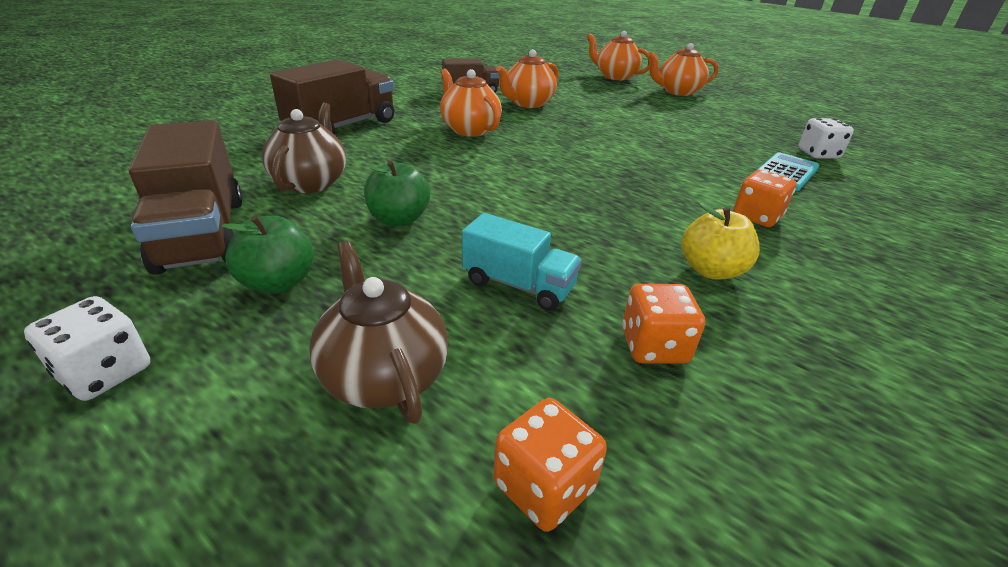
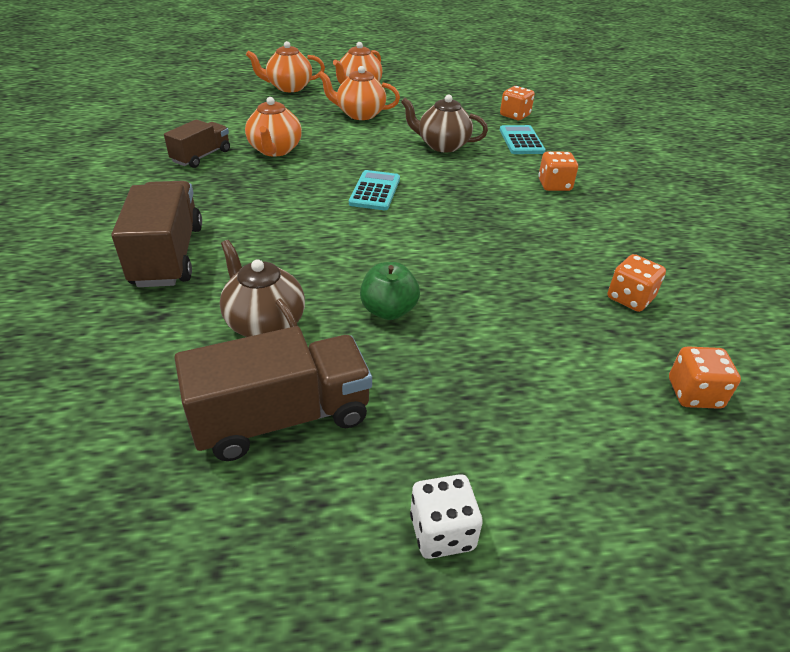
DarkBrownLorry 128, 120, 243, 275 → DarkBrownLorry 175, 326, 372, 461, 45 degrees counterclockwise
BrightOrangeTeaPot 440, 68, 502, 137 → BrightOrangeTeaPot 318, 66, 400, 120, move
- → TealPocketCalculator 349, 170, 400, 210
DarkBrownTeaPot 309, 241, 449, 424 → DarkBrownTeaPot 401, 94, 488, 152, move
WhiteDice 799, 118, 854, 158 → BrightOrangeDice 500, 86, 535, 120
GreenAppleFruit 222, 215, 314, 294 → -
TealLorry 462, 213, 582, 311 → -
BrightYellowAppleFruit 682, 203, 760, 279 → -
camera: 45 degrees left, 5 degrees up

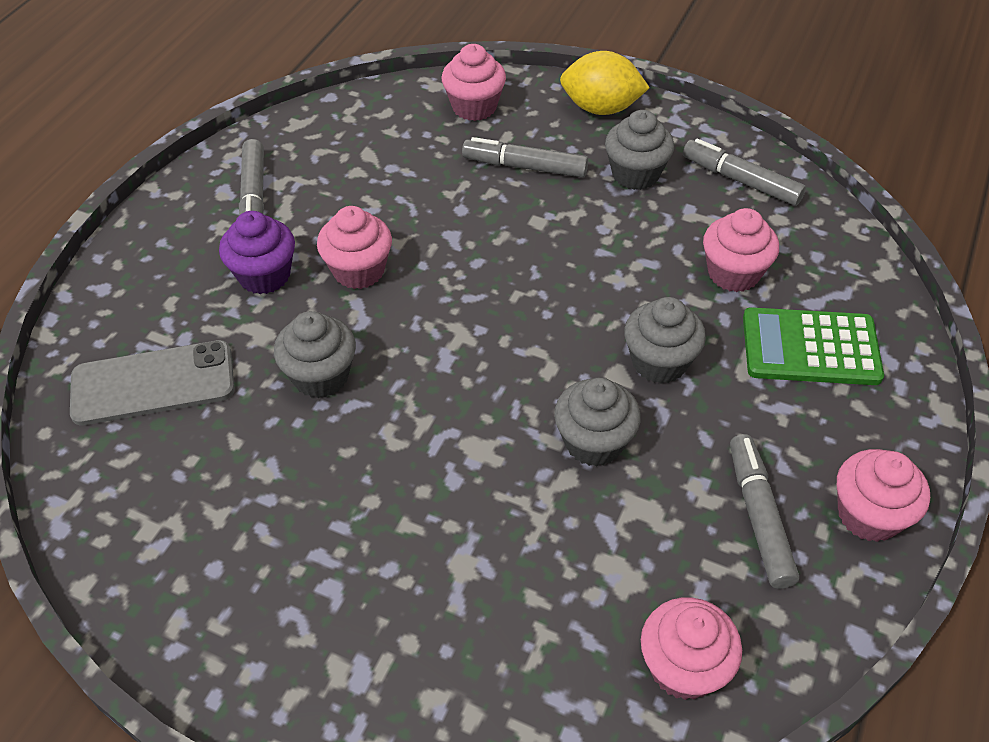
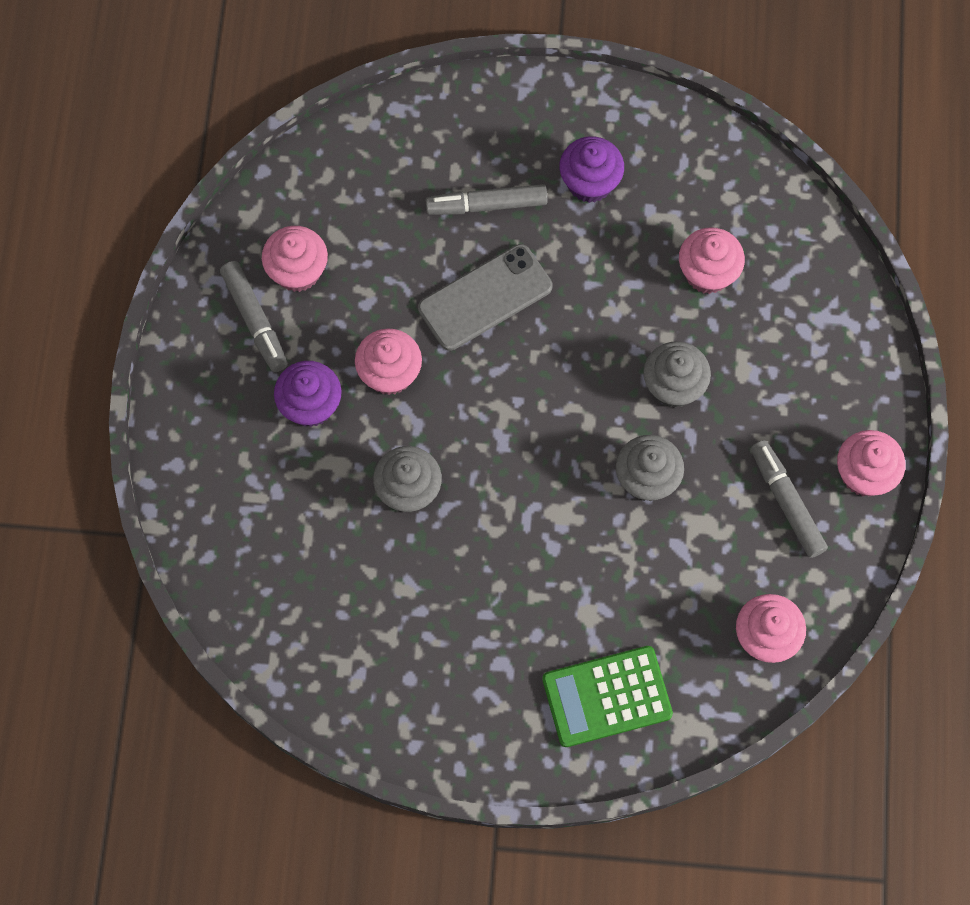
PinkCupcake 442, 44, 506, 121 → PinkCupcake 262, 226, 328, 292, move
AshGreyMobilePhone 70, 340, 235, 425 → AshGreyMobilePhone 418, 244, 552, 351, move
GreenPocketCalculator 743, 307, 884, 385 → GreenPocketCalculator 542, 646, 673, 747, move
AshGreyCupcake 605, 110, 674, 190 → RoyalPurpleCupcake 559, 136, 624, 203
BrightYellowCitrusFruit 560, 51, 650, 115 → -
AshGreyMarker 683, 139, 806, 206 → -
camera: 20 degrees left, 20 degrees up

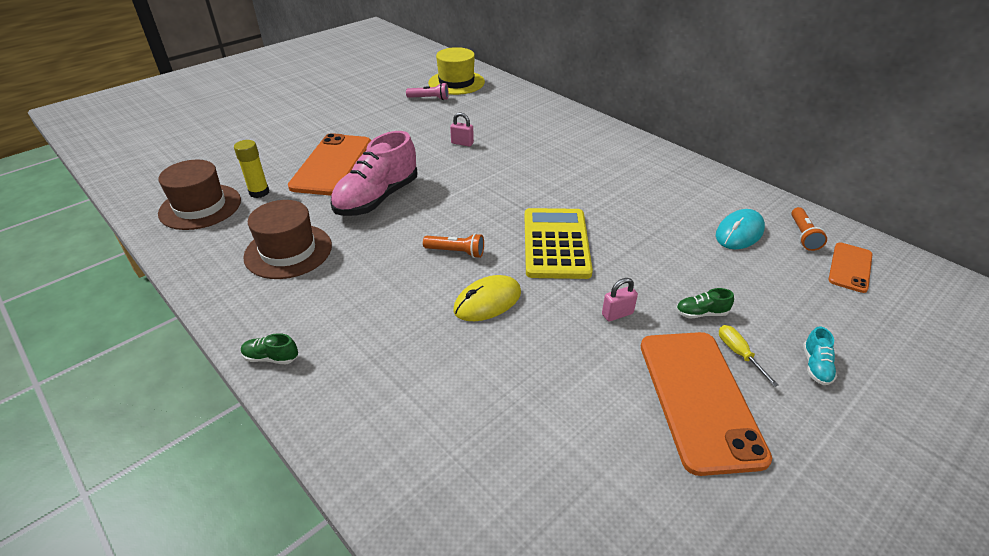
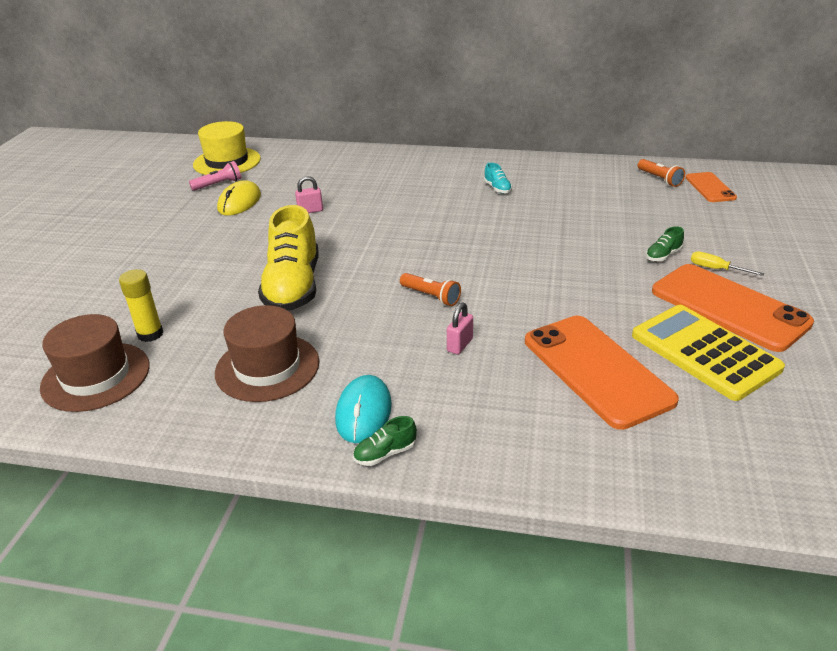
BrightYellowComputerMouse 453, 275, 521, 321 → BrightYellowComputerMouse 217, 180, 261, 216, move
PinkLaceUpShoe 331, 131, 418, 216 → BrightYellowLaceUpShoe 258, 205, 319, 311
TealComputerMouse 716, 209, 765, 249 → TealComputerMouse 335, 375, 392, 443, move
BrightOrangeFlashlight 423, 233, 484, 258 → BrightOrangeFlashlight 400, 273, 461, 306, 60 degrees clockwise
PinkLock 602, 278, 638, 322 → PinkLock 447, 303, 473, 354, move
TealLaceUpShoe 803, 327, 837, 385 → TealLaceUpShoe 484, 163, 512, 194, move
BrightOrangeMobilePhone 288, 133, 371, 196 → BrightOrangeMobilePhone 525, 316, 679, 430, move
BrightYellowPocketCalculator 524, 208, 593, 279 → BrightYellowPocketCalculator 632, 305, 785, 401, move
camera: 35 degrees left, 5 degrees down

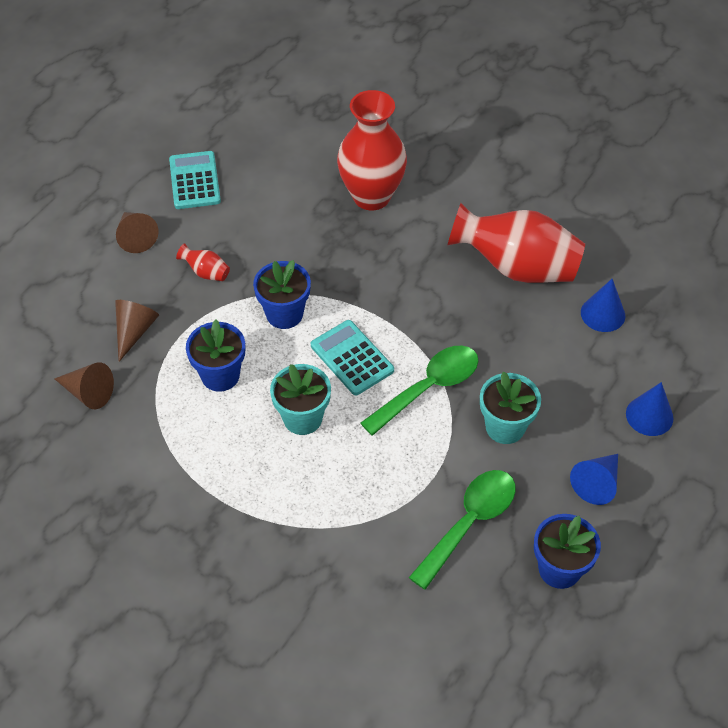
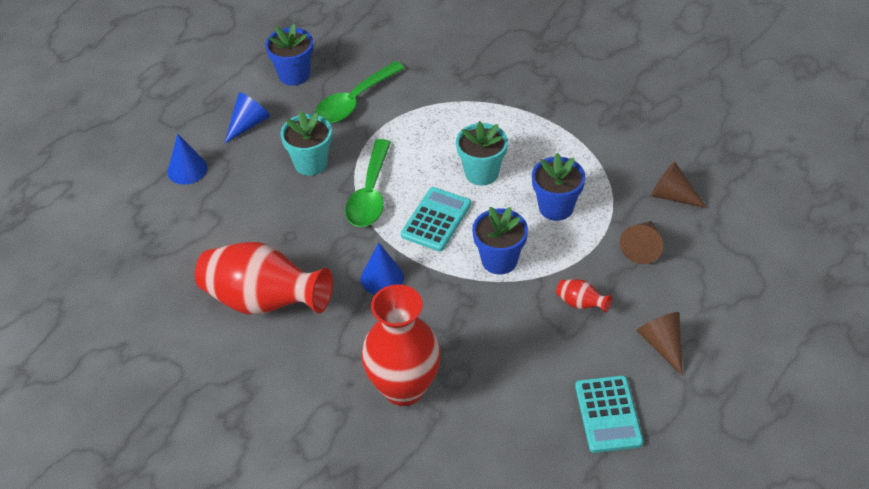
GreenTablespoon 361, 346, 478, 436 → GreenTablespoon 345, 139, 391, 227, 45 degrees counterclockwise
BlueConeShape 581, 279, 625, 332 → BlueConeShape 361, 243, 404, 295, move
TealPocketCalculator 311, 320, 394, 395 → TealPocketCalculator 401, 187, 471, 251, 120 degrees counterclockwise
camera: 175 degrees left, 5 degrees down

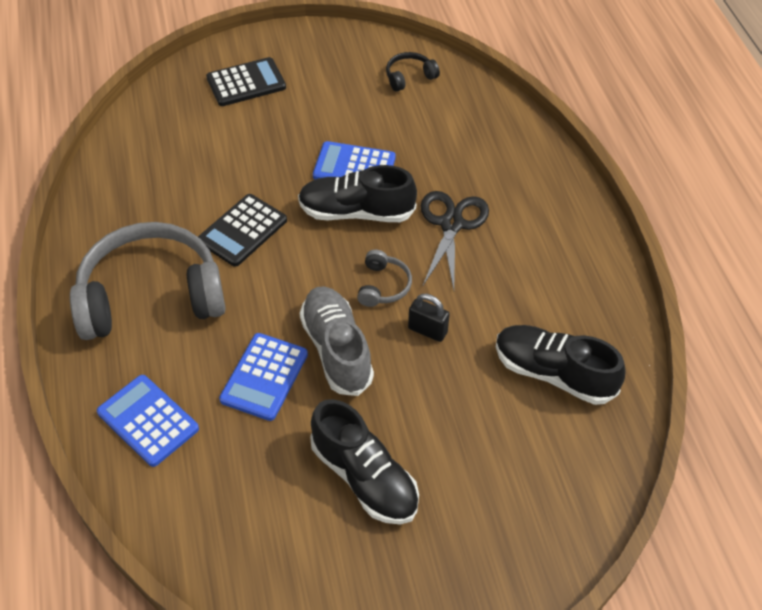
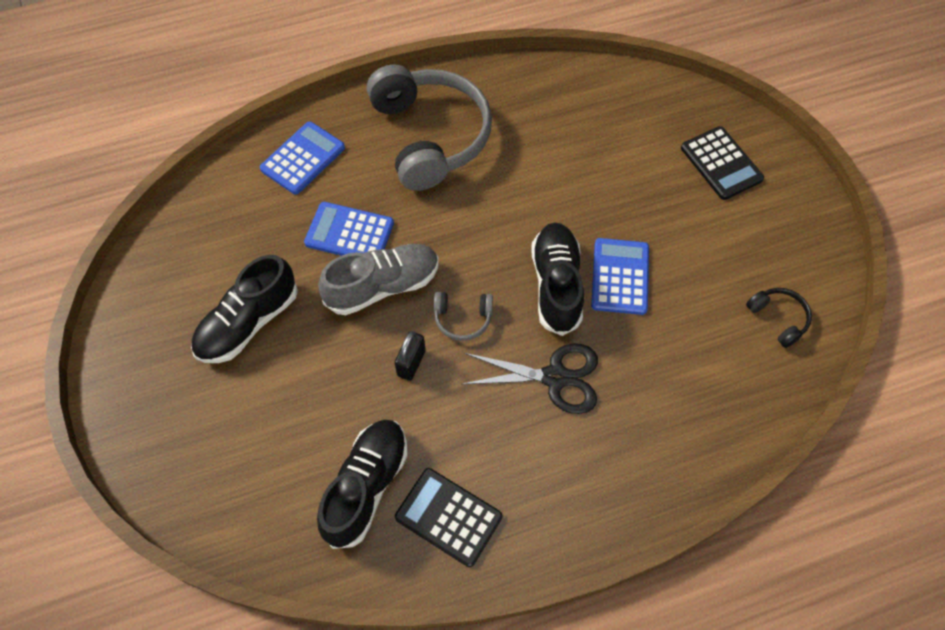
EbonyPocketCalculator 198, 194, 287, 267 → EbonyPocketCalculator 395, 468, 502, 567, move
camera: 85 degrees right, 10 degrees up

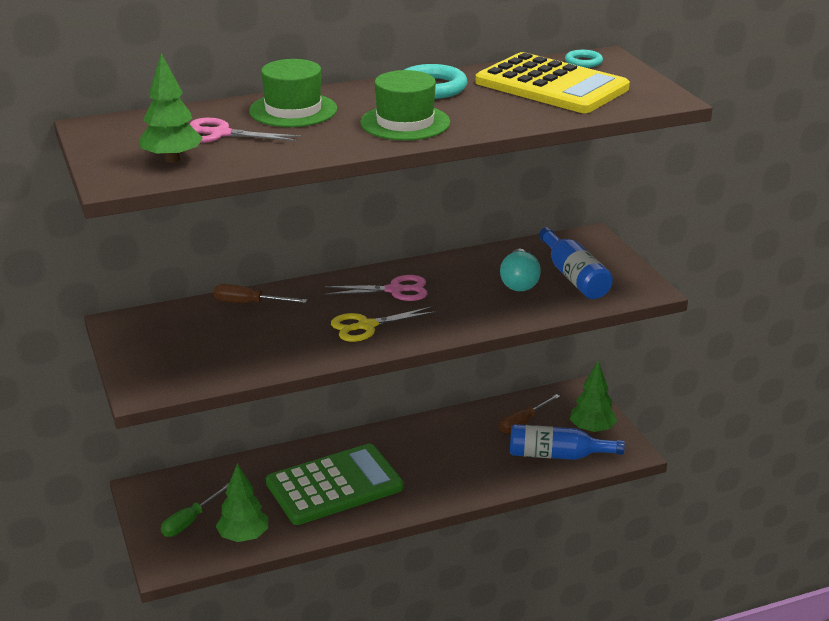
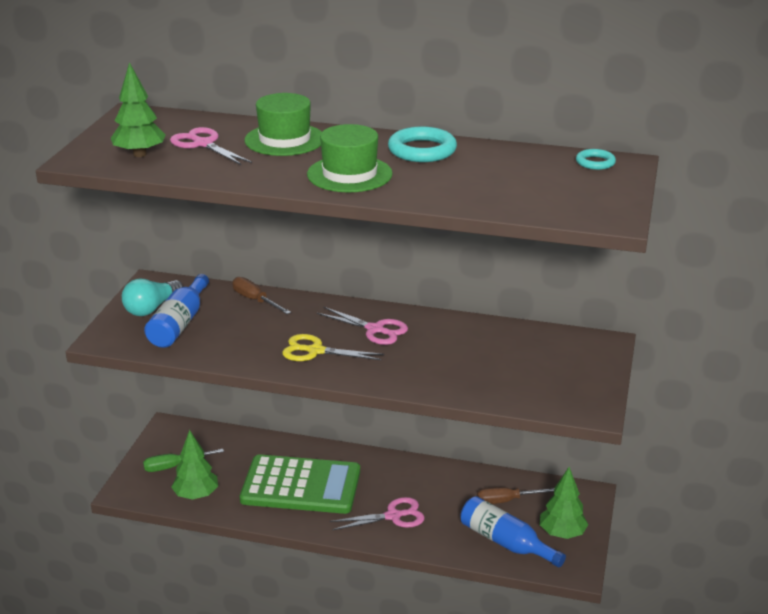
TealLightBulb 500, 248, 541, 291 → TealLightBulb 122, 279, 183, 316, move
BlueDrinkBottle 539, 227, 613, 299 → BlueDrinkBottle 144, 274, 209, 348, move
- → PinkScissors 330, 497, 425, 530
BrightYellowPocketCalculator 476, 52, 630, 113 → -
camera: 35 degrees right, 0 degrees up

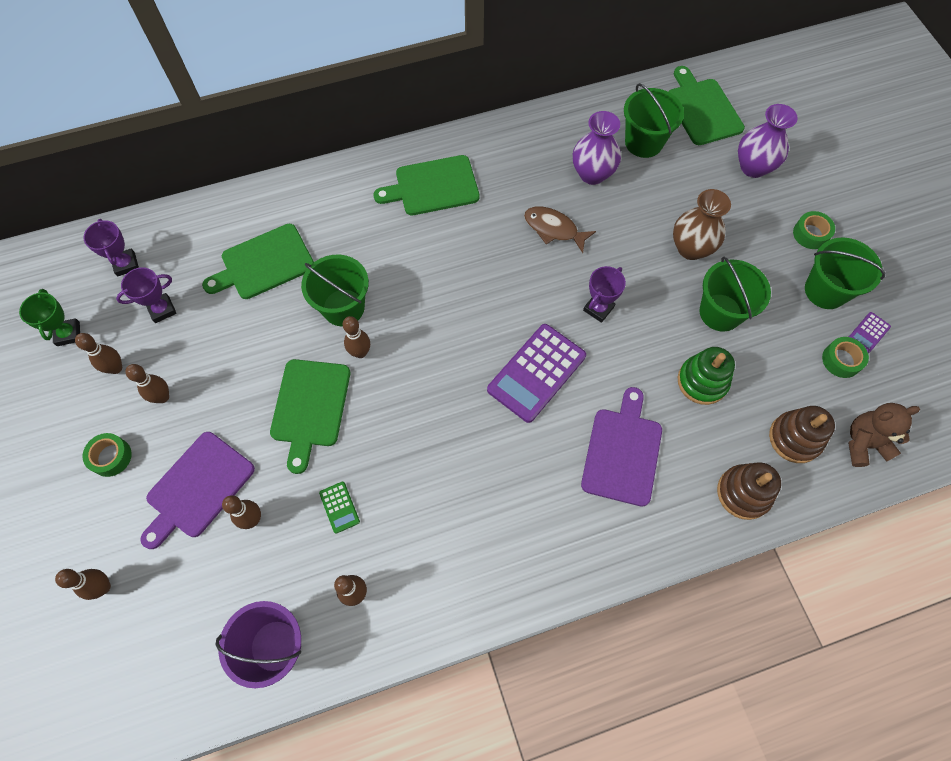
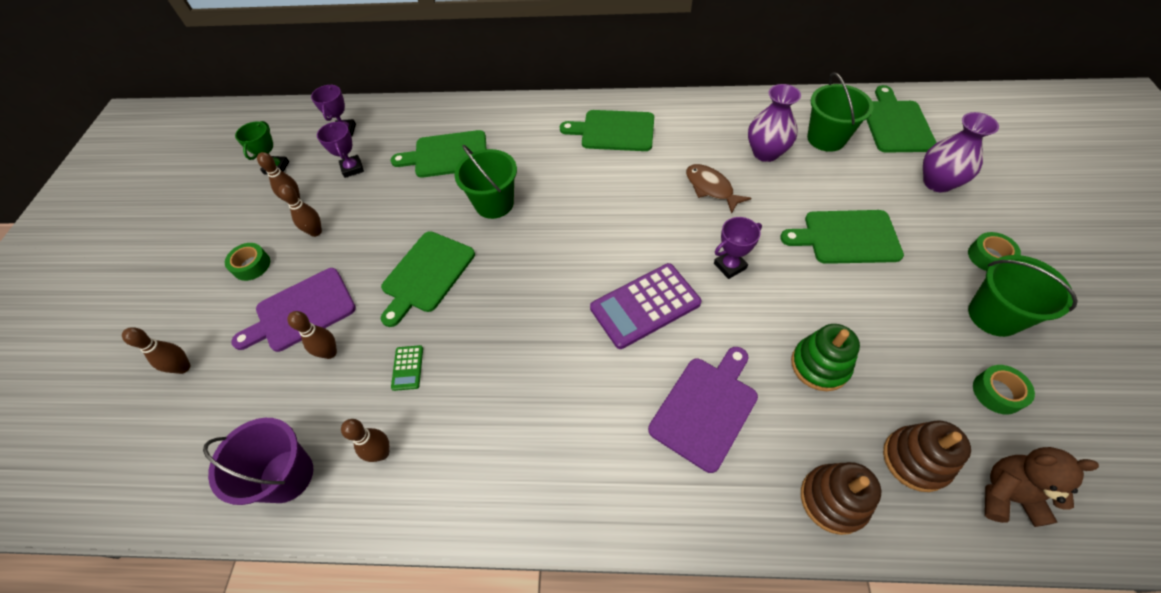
RoyalPurpleAwardCup 116, 267, 177, 323 → RoyalPurpleAwardCup 317, 122, 364, 178, 75 degrees clockwise
DarkBrownVase 673, 189, 731, 260 → GreenBreadBoard 780, 210, 904, 264
DarkBrownTenpin 343, 316, 370, 358 → -
GreenSandBucket 699, 257, 771, 331 → -
RoyalPurplePocketCalculator 849, 312, 891, 354 → -
camera: 25 degrees right, 10 degrees down

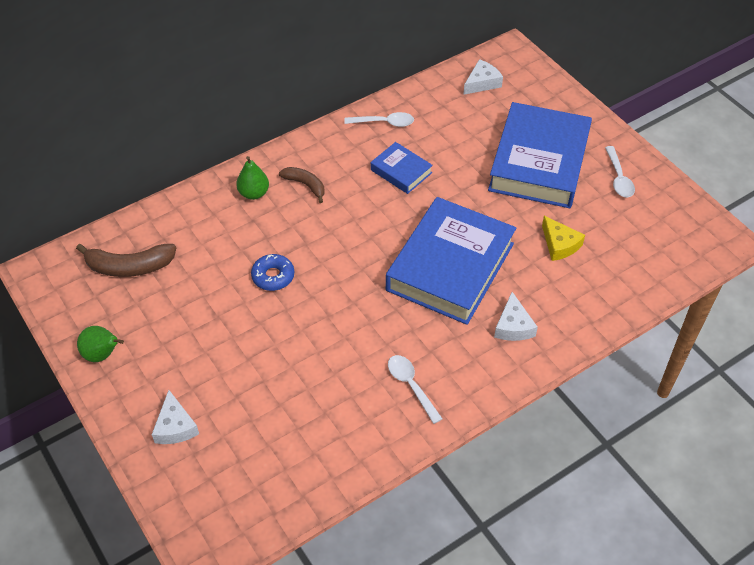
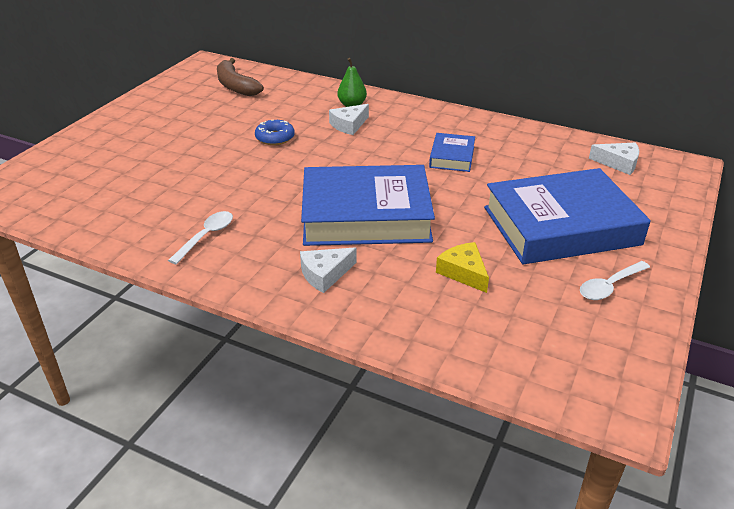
WhitePieceOfCheese 152, 390, 199, 444 → WhitePieceOfCheese 329, 104, 369, 135, move
BrightYellowPieceOfCheese 542, 216, 585, 261 → BrightYellowPieceOfCheese 436, 242, 489, 293, 120 degrees clockwise
GreenPearFruit 77, 326, 124, 362 → -
DarkBrownBananaFruit 279, 167, 325, 203 → -
WhiteTablespoon 344, 112, 414, 127 → -
camera: 60 degrees right, 15 degrees down

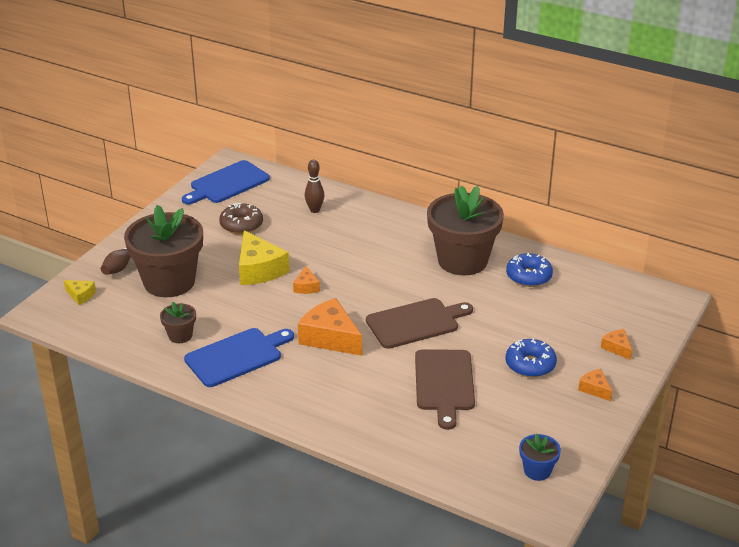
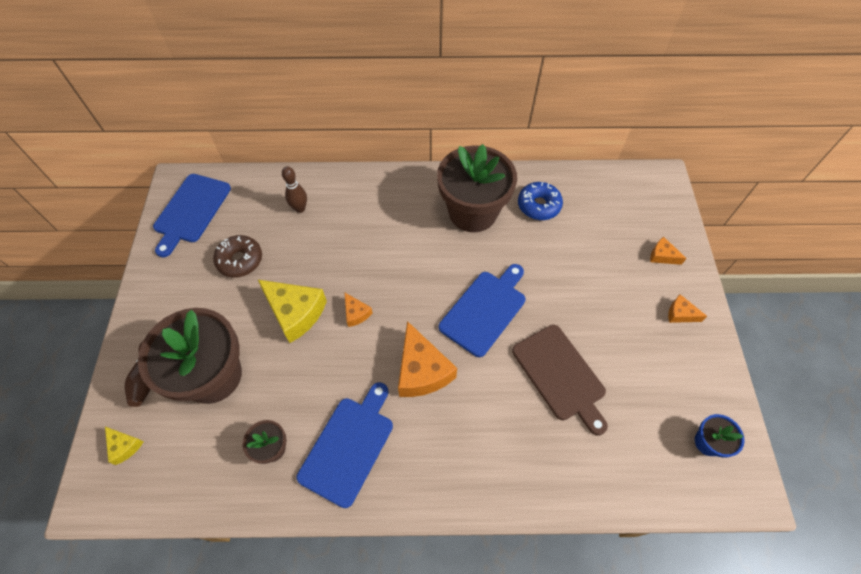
BrightYellowPieceOfCheese 64, 280, 96, 305 → BrightYellowPieceOfCheese 105, 427, 143, 465, 45 degrees clockwise
BrightOrangePieceOfCheese 298, 298, 362, 356 → BrightOrangePieceOfCheese 398, 321, 457, 397, 120 degrees counterclockwise
DarkBrownBreadBoard 366, 298, 473, 349 → BlueBreadBoard 439, 264, 525, 357
BlueDoughnut 506, 339, 557, 377 → -
camera: 30 degrees left, 25 degrees up

